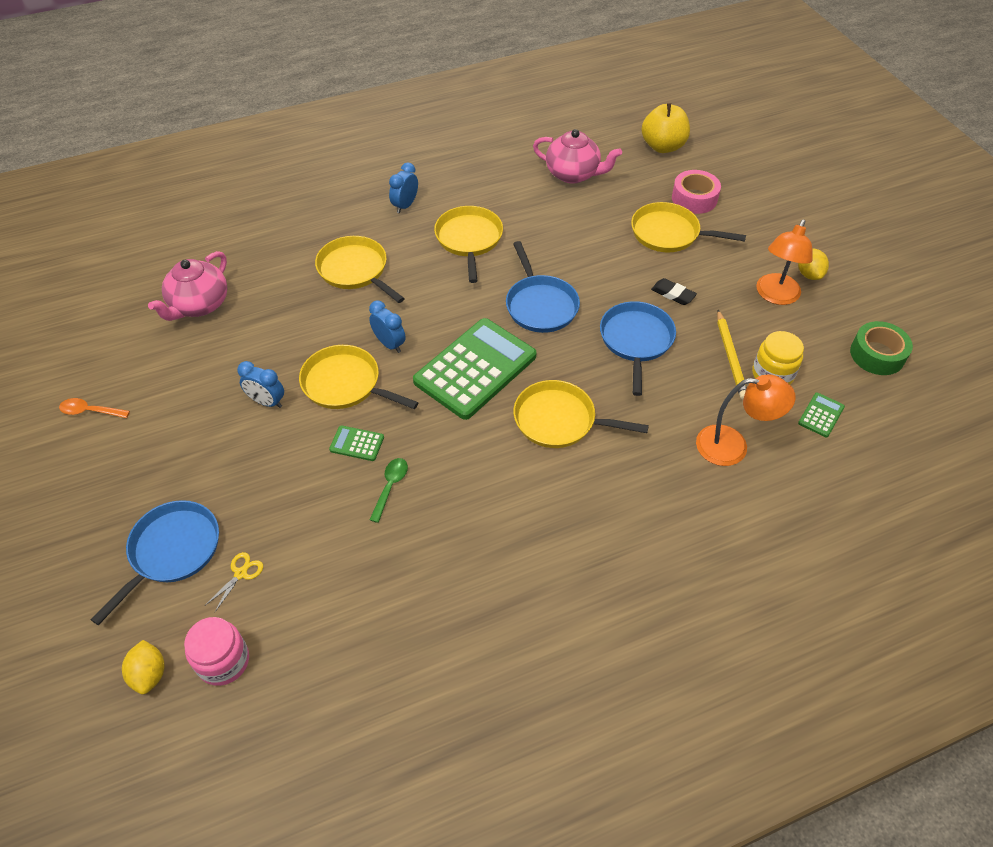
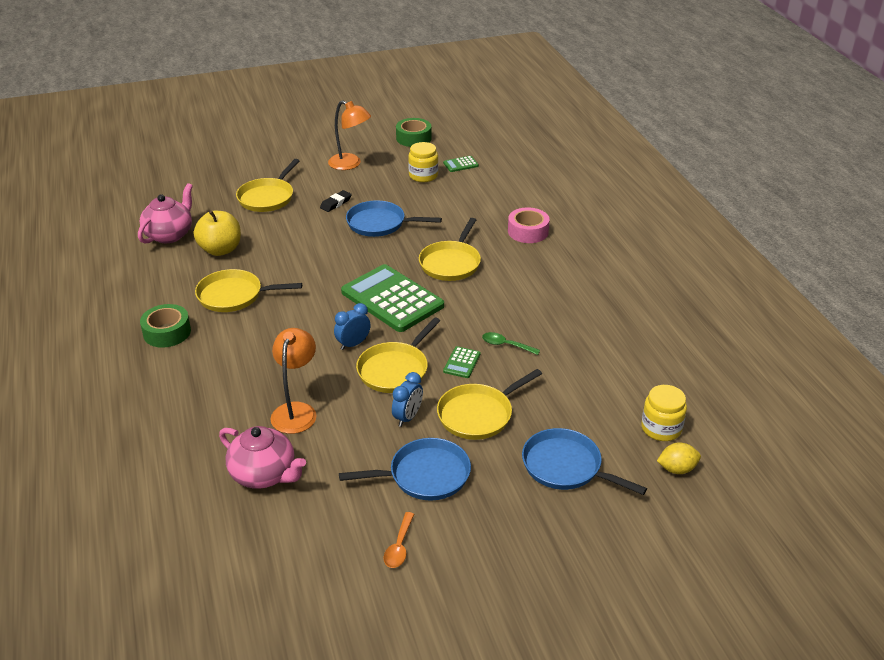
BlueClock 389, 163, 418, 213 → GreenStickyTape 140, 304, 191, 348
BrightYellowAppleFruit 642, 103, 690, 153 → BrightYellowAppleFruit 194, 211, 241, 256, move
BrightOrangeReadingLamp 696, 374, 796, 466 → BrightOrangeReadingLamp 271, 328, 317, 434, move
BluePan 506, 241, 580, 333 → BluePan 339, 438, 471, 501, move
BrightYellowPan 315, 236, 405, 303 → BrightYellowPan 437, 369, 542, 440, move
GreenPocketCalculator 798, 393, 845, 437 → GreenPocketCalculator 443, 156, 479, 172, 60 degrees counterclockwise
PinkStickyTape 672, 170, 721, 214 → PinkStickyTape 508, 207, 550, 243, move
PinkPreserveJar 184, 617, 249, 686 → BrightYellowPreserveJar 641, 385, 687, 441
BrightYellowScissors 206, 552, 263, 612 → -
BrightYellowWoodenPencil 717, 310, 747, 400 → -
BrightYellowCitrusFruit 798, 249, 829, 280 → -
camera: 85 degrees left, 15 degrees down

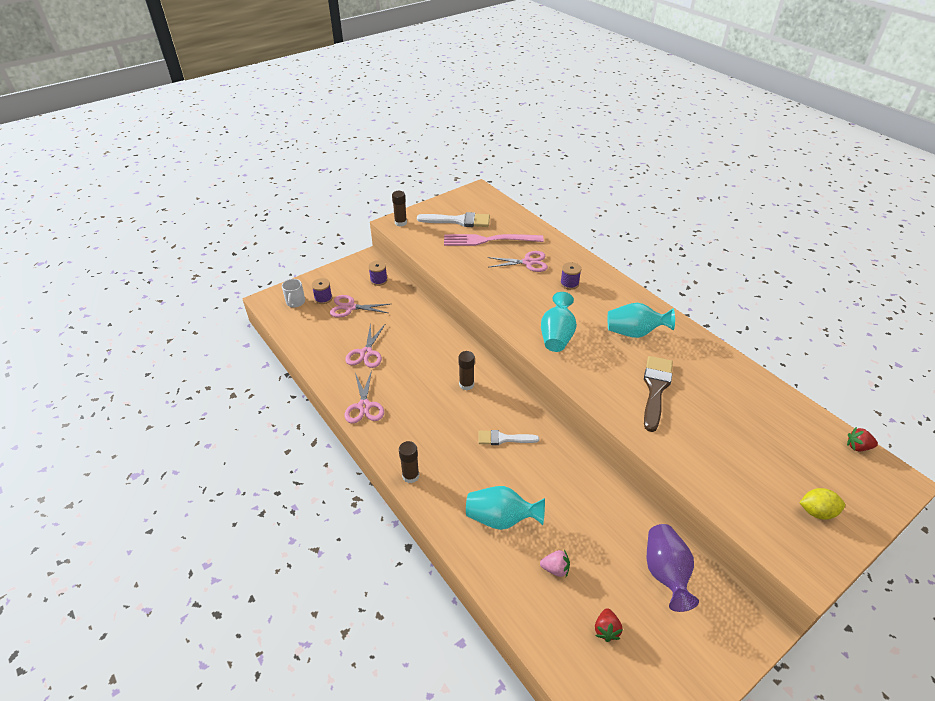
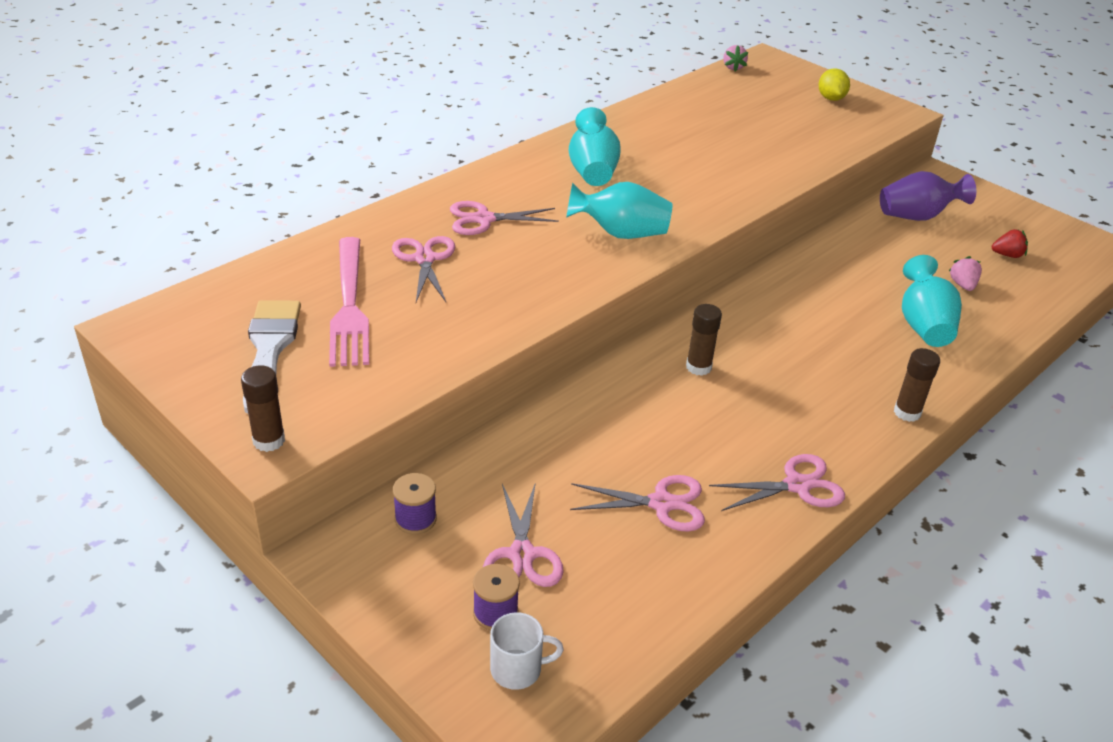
RoyalPurpleBobbin 560, 262, 581, 290 → PinkScissors 450, 201, 559, 235
CrimsonToyStrawberry 847, 427, 878, 451 → PinkToyStrawberry 723, 45, 748, 71
WhiteBrush 478, 430, 539, 445 → -
DarkBrownBrush 644, 356, 673, 432 → -
camera: 100 degrees left, 5 degrees down

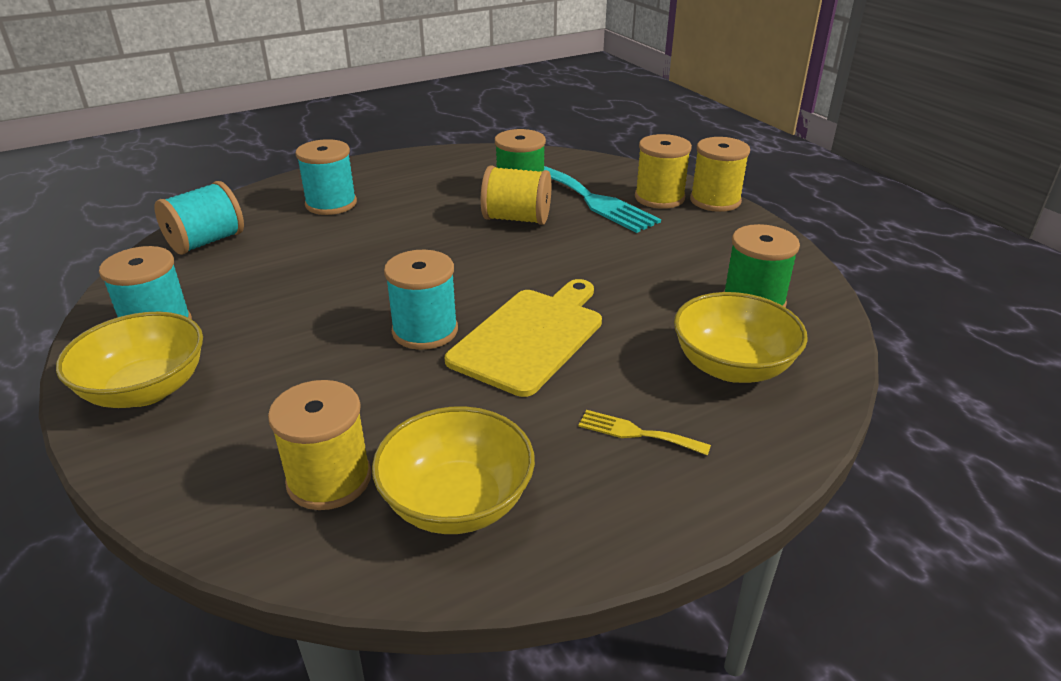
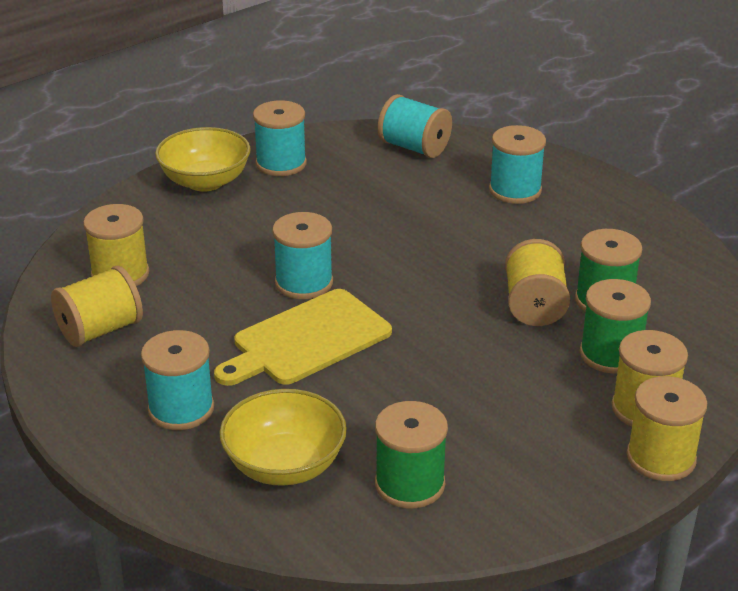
BrightYellowDeepDish 372, 406, 535, 534 → BrightYellowBobbin 51, 266, 143, 347
BrightYellowFork 579, 410, 711, 456 → TealBobbin 141, 330, 214, 430
BrightYellowBreadBoard 445, 279, 602, 397 → BrightYellowBreadBoard 214, 289, 392, 386, 120 degrees clockwise
TealFork 544, 166, 661, 233 → GreenBobbin 580, 279, 651, 374
camera: 80 degrees right, 0 degrees up

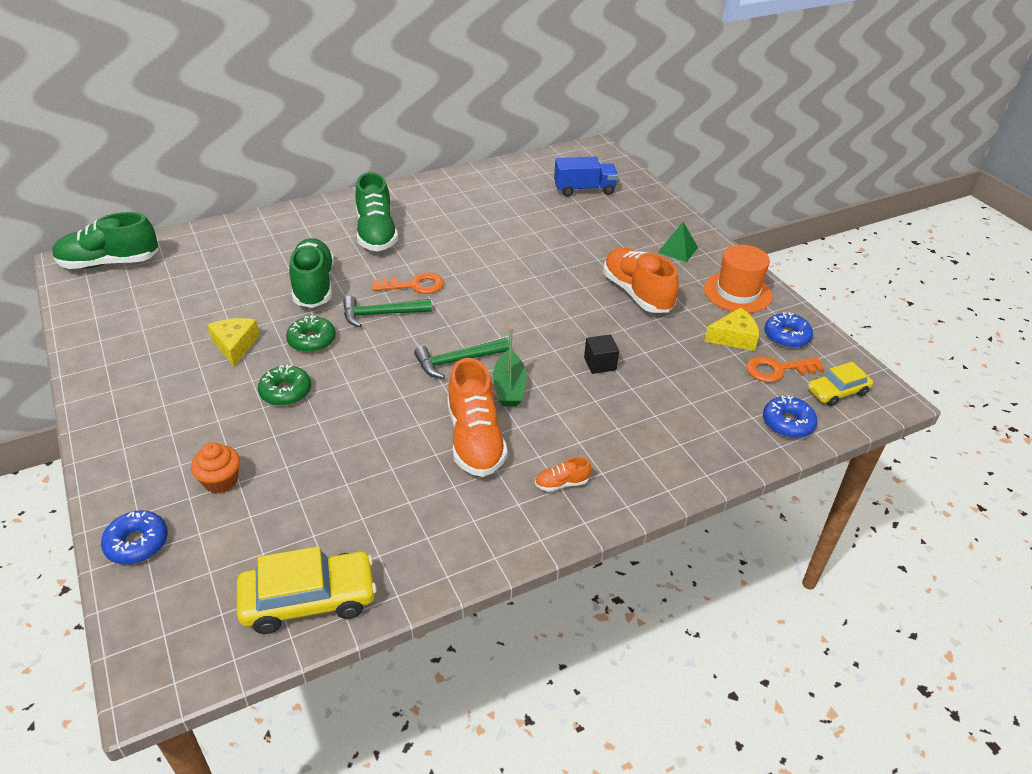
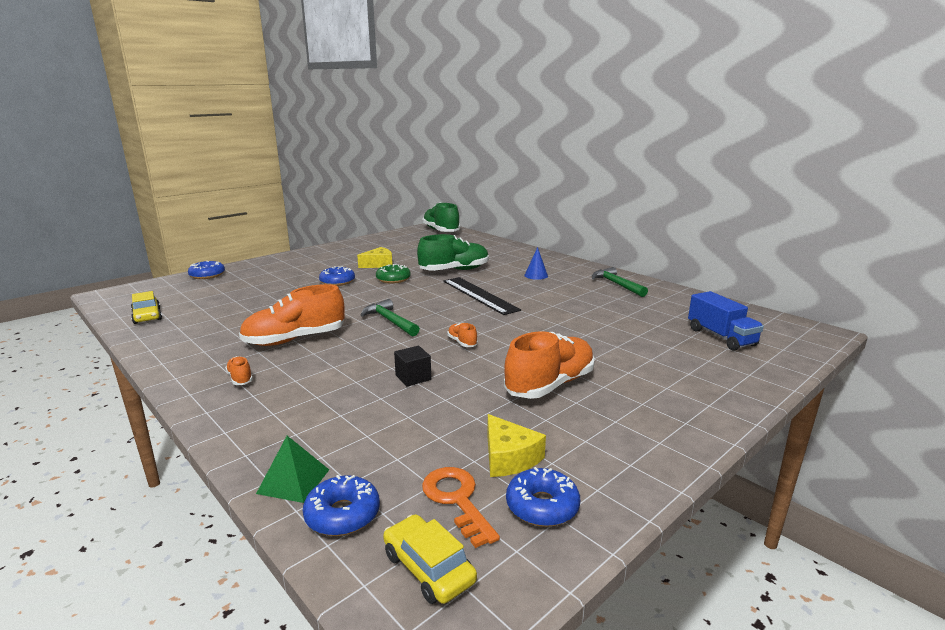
BrightYellowToyCar 237, 546, 377, 634 → BrightYellowToyCar 131, 291, 162, 324, x0.62
GreenSolidPyramid 658, 222, 698, 262 → GreenSolidPyramid 256, 436, 329, 503, move
GreenDoughnut 258, 365, 311, 406 → BlueDoughnut 319, 266, 355, 286
BrightOrangeLatchkey 372, 272, 444, 294 → EbonyMeasuringStick 443, 277, 521, 315
- → BrightOrangeLaceUpShoe 447, 323, 478, 347
GreenLaceUpShoe 355, 172, 398, 251 → BlueConeShape 524, 247, 548, 280
GreenClawHammer 343, 296, 432, 327 → GreenClawHammer 592, 267, 648, 297, move
BrightOrangeCupcake 191, 442, 240, 494 → -
GreenSailboat 493, 327, 527, 407 → -
BrightOrangeTopHat 704, 245, 773, 313 → -
camera: 75 degrees right, 20 degrees down

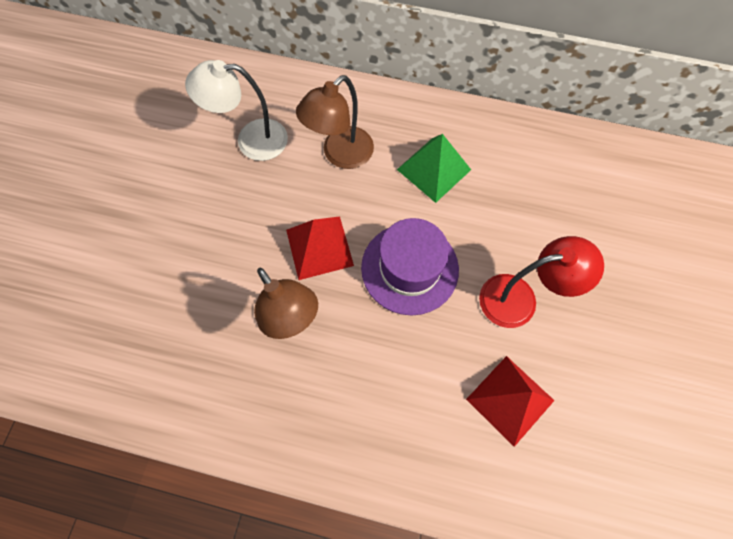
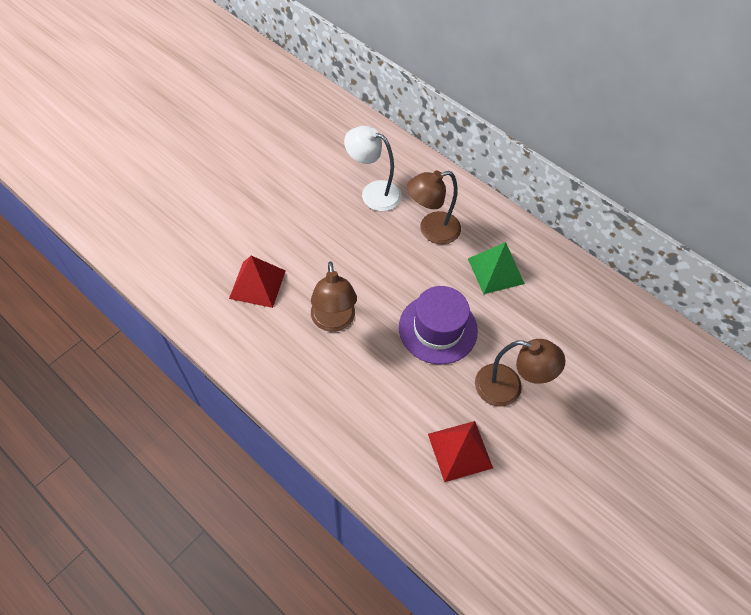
CrimsonSolidPyramid 286, 216, 354, 280 → CrimsonSolidPyramid 229, 256, 286, 308, move
CrimsonReadingLamp 479, 236, 604, 328 → DarkBrownReadingLamp 475, 339, 565, 407
camera: 25 degrees right, 10 degrees down

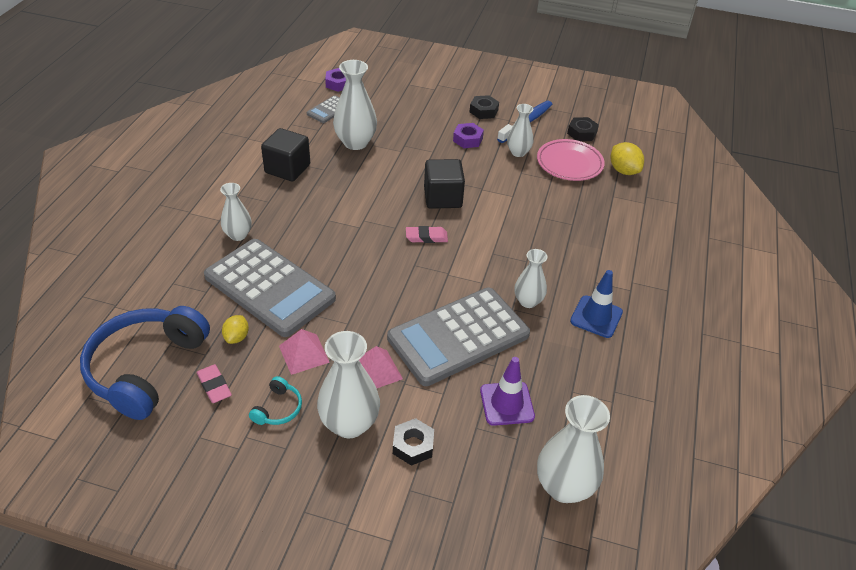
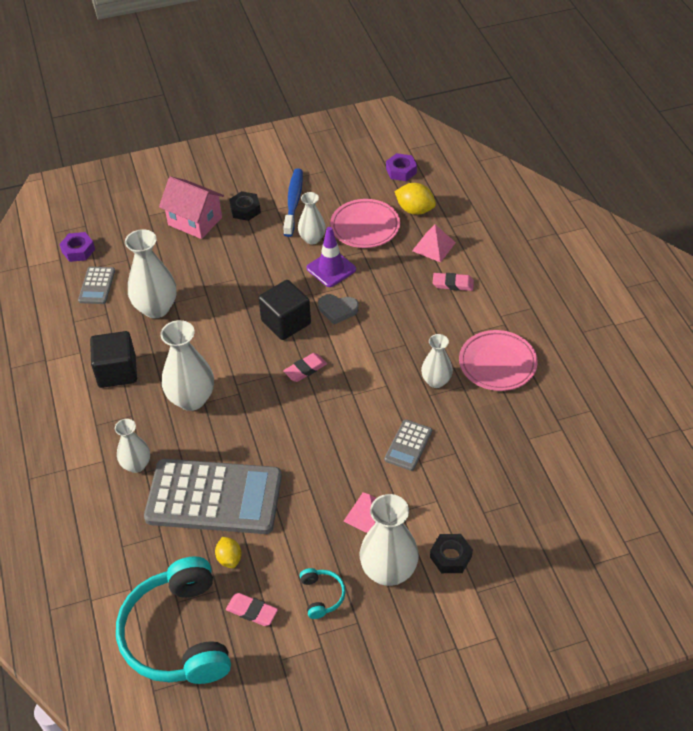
BlueHeadset 80, 306, 210, 420 → TealHeadset 116, 557, 231, 684
- → PinkToyHouse 159, 176, 224, 239
WhiteVase 537, 395, 610, 503 → WhiteVase 160, 320, 214, 411, move
RoyalPurpleSafetyCone 480, 357, 535, 426 → RoyalPurpleSafetyCone 307, 227, 356, 287, move
- → AshGreyLoveHeart 318, 294, 359, 324
AshGreyPocketCalculator 387, 288, 530, 386 → AshGreyPocketCalculator 384, 419, 432, 471, x0.44
RoyalPurpleHexagonNut 453, 123, 484, 148 → RoyalPurpleHexagonNut 386, 153, 417, 181, move
PinkSolidPyramid 279, 329, 330, 375 → PinkSolidPyramid 412, 224, 456, 263, move
- → PinkEraser 433, 273, 474, 291
BlueSafetyCone 570, 270, 623, 338 → PinkDinnerPlate 459, 330, 538, 391
EbonyHexagonNut 567, 117, 599, 141 → -
camera: 30 degrees left, 5 degrees up

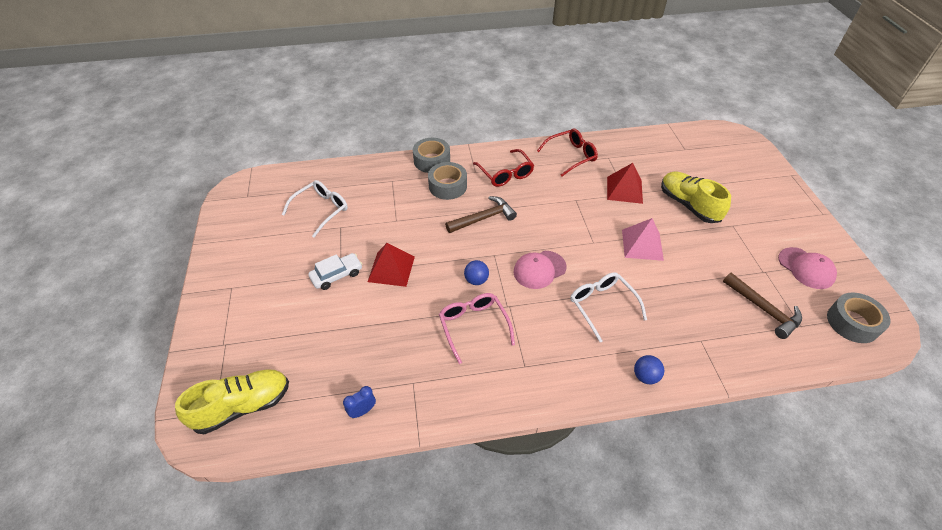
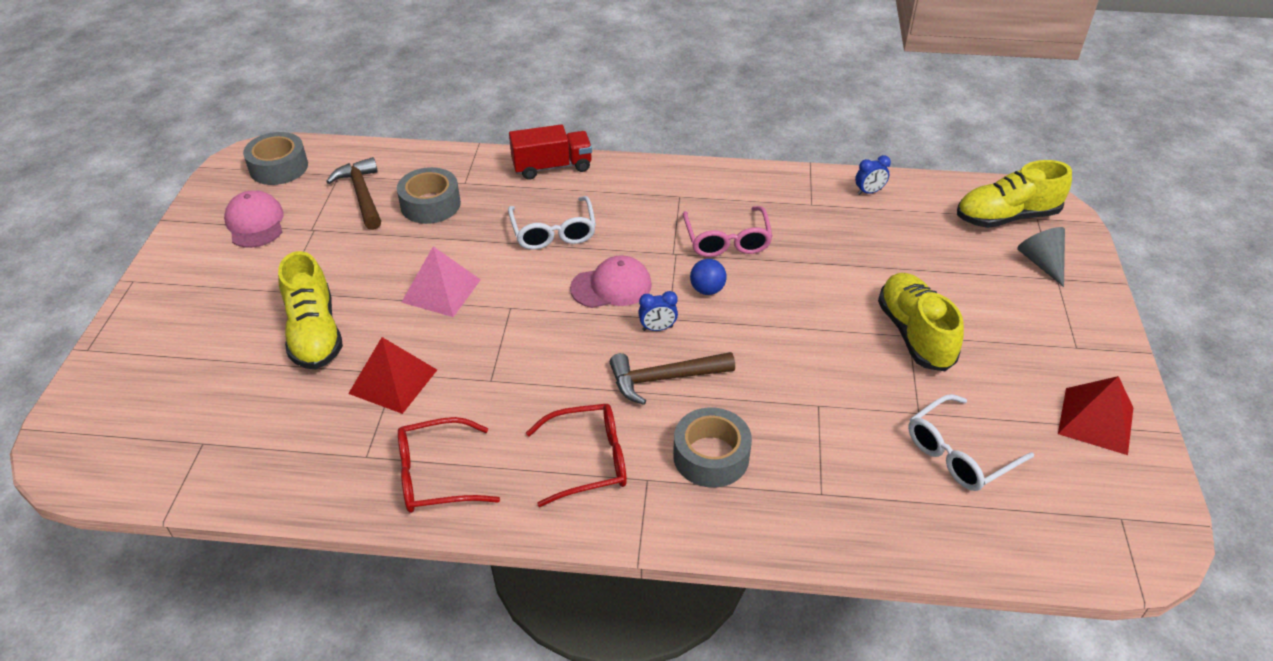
AshGreyStickyTape 413, 138, 450, 173 → AshGreyStickyTape 397, 167, 461, 224, move
BluePlayBall 634, 355, 664, 384 → CrimsonLorry 509, 124, 592, 180
CrimsonSpectacles 473, 149, 534, 187 → CrimsonSpectacles 526, 404, 627, 507, 90 degrees clockwise
- → BlueClock 638, 291, 678, 331
WhiteToyCar 308, 253, 362, 290 → BrightYellowLaceUpShoe 878, 273, 964, 371
- → AshGreyConeShape 1017, 227, 1065, 287
CrimsonSolidPyramid 367, 243, 415, 287 → CrimsonSolidPyramid 1058, 376, 1133, 455, move
camera: 165 degrees left, 5 degrees down

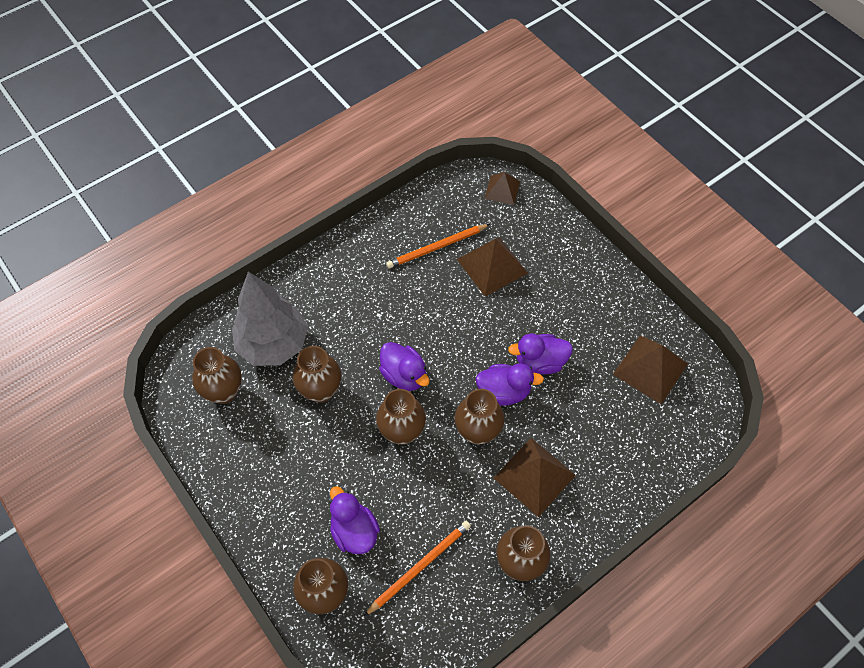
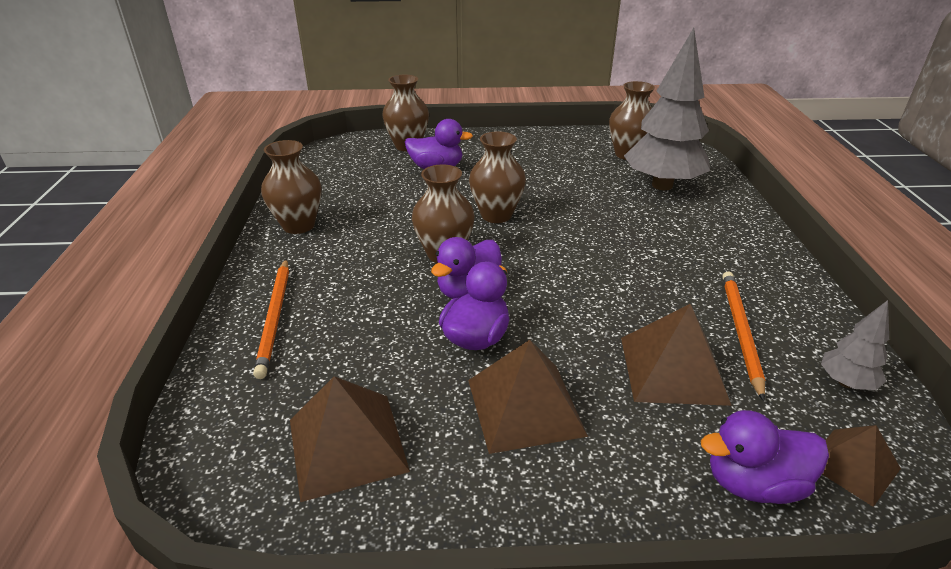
BrightOrangeWoodenPencil 364, 521, 471, 616 → BrightOrangeWoodenPencil 253, 259, 289, 379, move
DarkBrownSolidPyramid 494, 438, 576, 517 → DarkBrownSolidPyramid 468, 340, 588, 454, move
RoyalPurpleDuck 379, 342, 430, 391 → RoyalPurpleDuck 701, 410, 829, 504, move
- → AshGreyFirTree 821, 300, 889, 390
DarkBrownVase 293, 346, 341, 403 → -
camera: 125 degrees right, 25 degrees down

